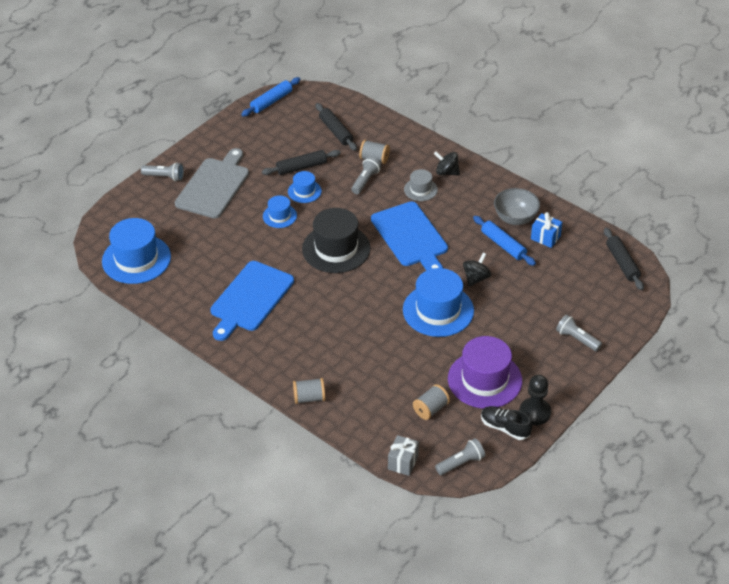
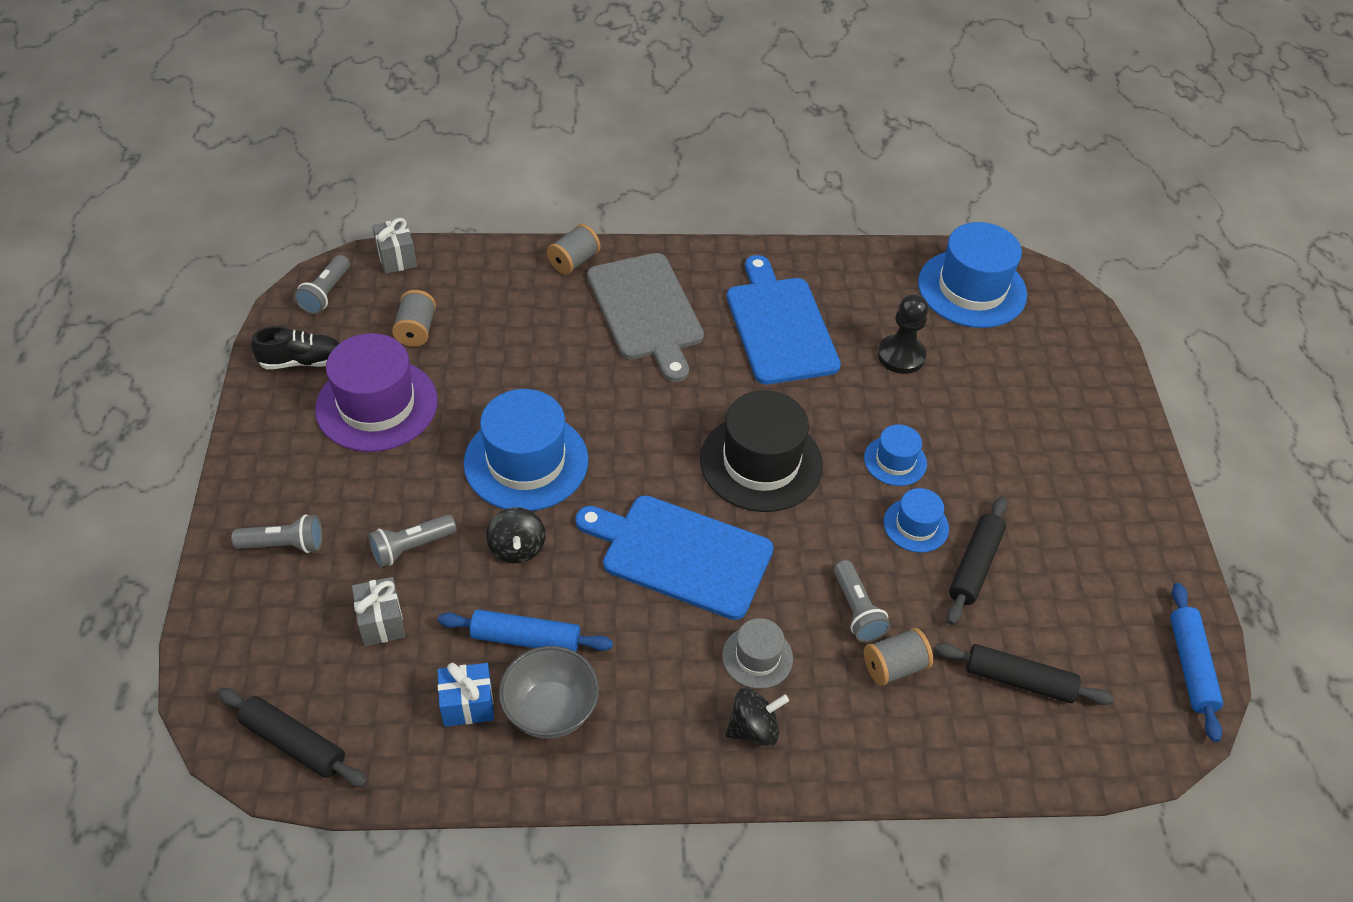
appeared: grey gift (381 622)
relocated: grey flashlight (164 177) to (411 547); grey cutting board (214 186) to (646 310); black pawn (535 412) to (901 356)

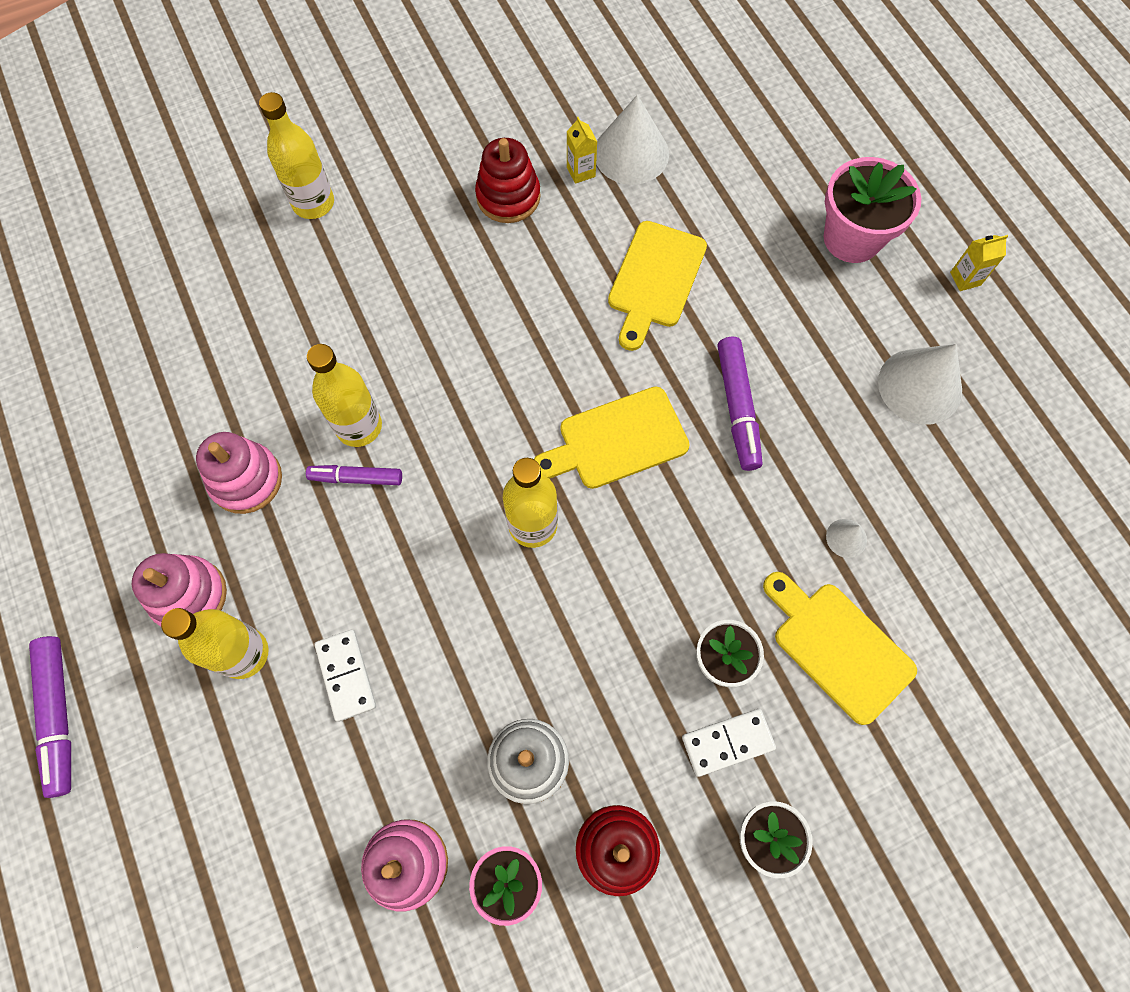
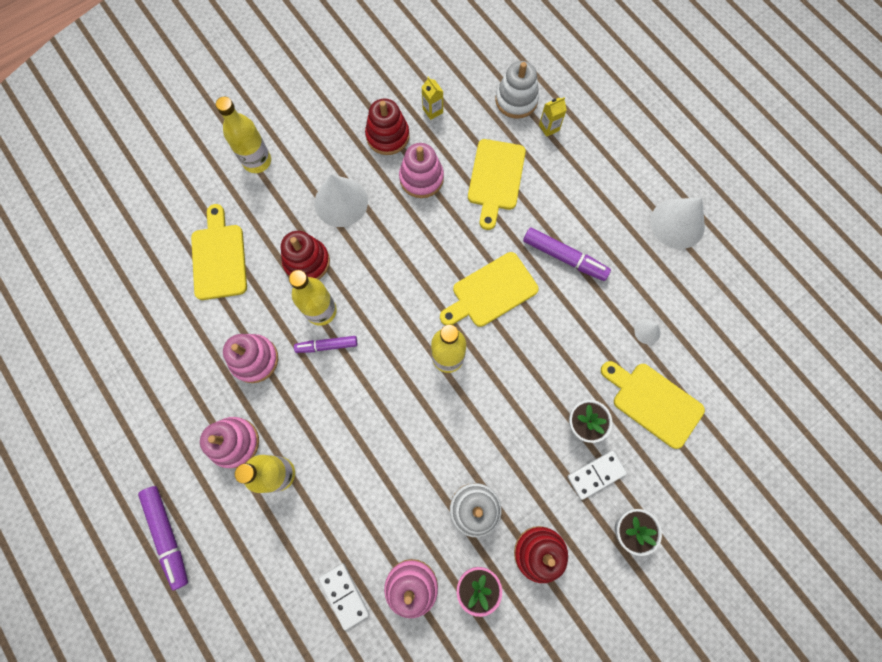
missing: pink flower pot (852 238)
appeared: yellow cutting board (219 258); red stacking toy (307 262); pink stacking toy (421 178); white stacking toy (516 100)
relocated: white cone (631 153) to (341 202); white domino (346 675) to (344 595); yellow carton (965 279) to (549 128)
spun: purple marker (737 408) = (564 257) 45 degrees counterclockwise

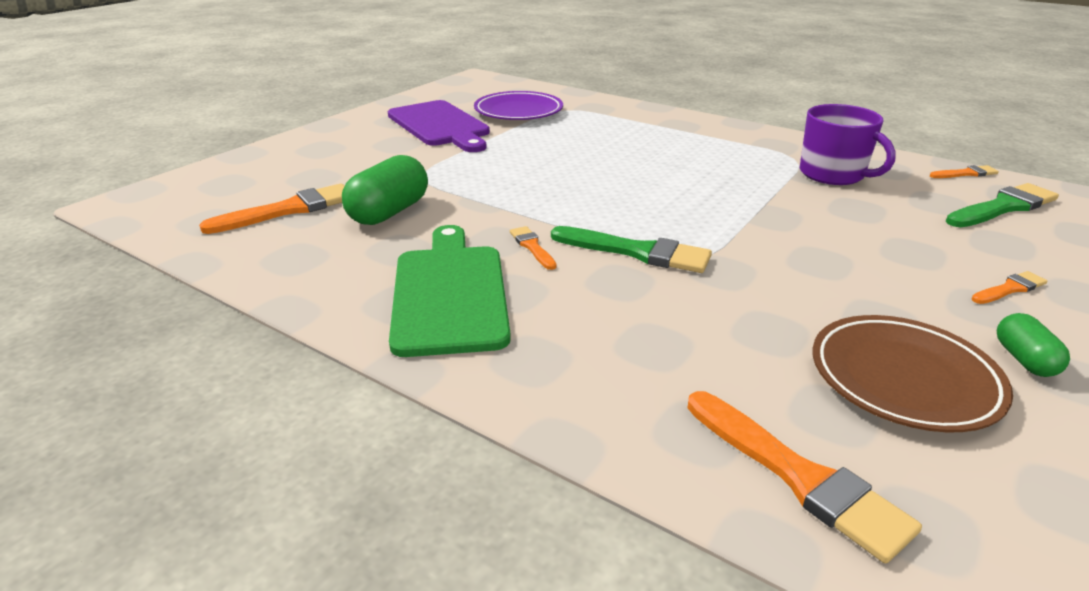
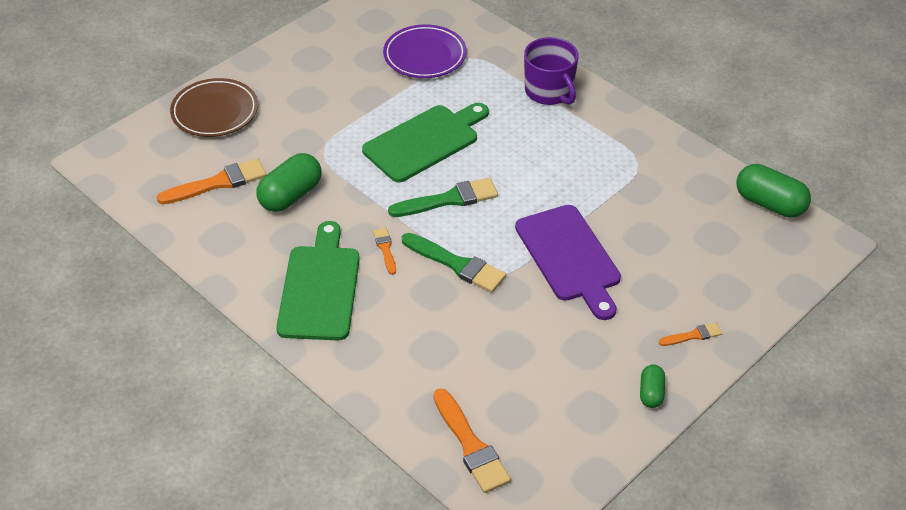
appeared: green cutting board (424 141)
relocated: brown plate (903 379) to (215 112); green brush (1003 207) to (449 199); purple cutting board (440 125) to (570 257); purple mug (833 174) to (549 92)
exchanged: orange brush (965 173) to green capsule (769 204)

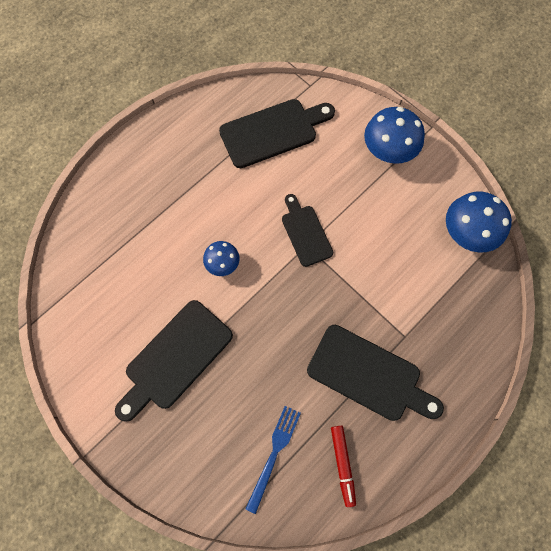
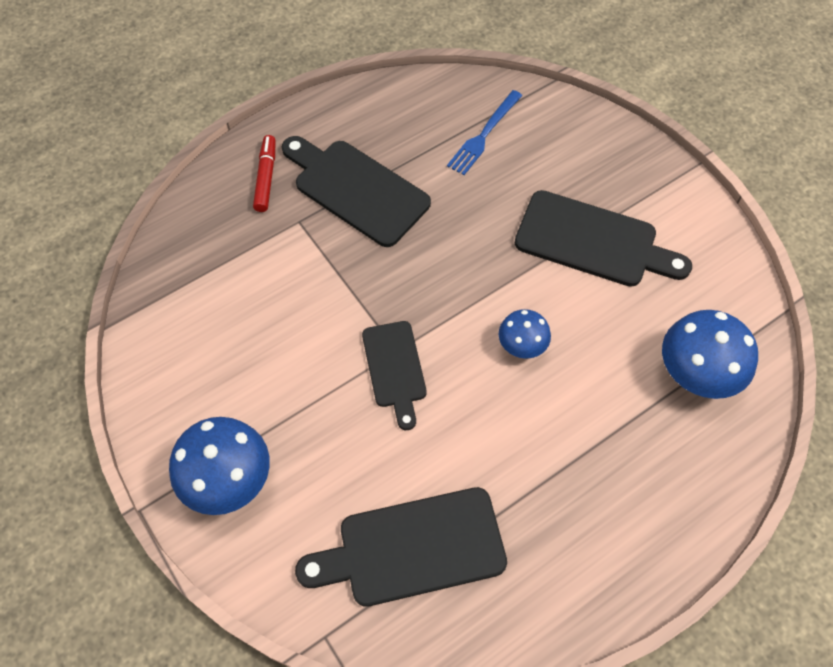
relocated: red marker (342 464) to (266 177); blue mushroom (467 233) to (697 372)
spun: black cutting board (175 358) = (593 241) 60 degrees clockwise

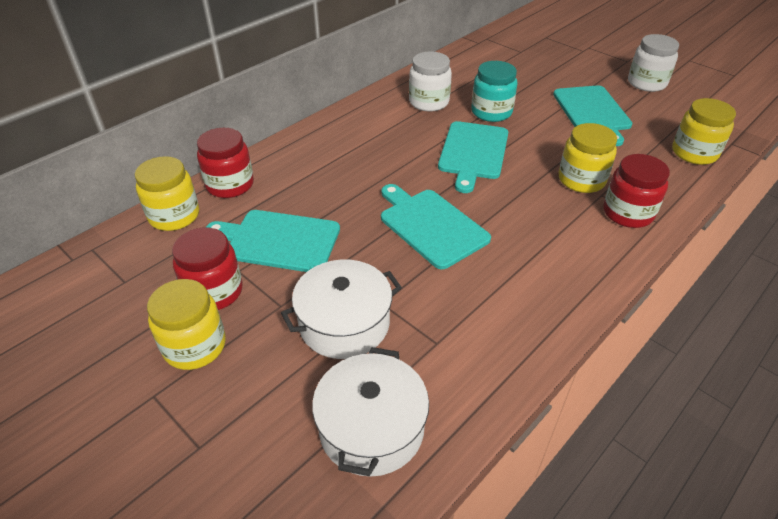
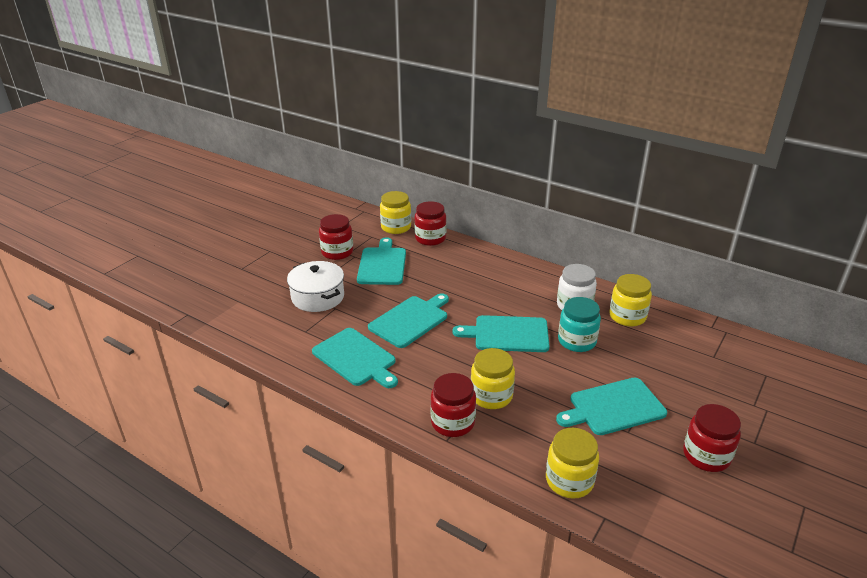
missing: white pot (371 428)
appeared: turquoise cutting board (356 358)
relocated: yellow jar (195 346) to (627 316)
colour: white jar (646 83) to red jar (706 456)

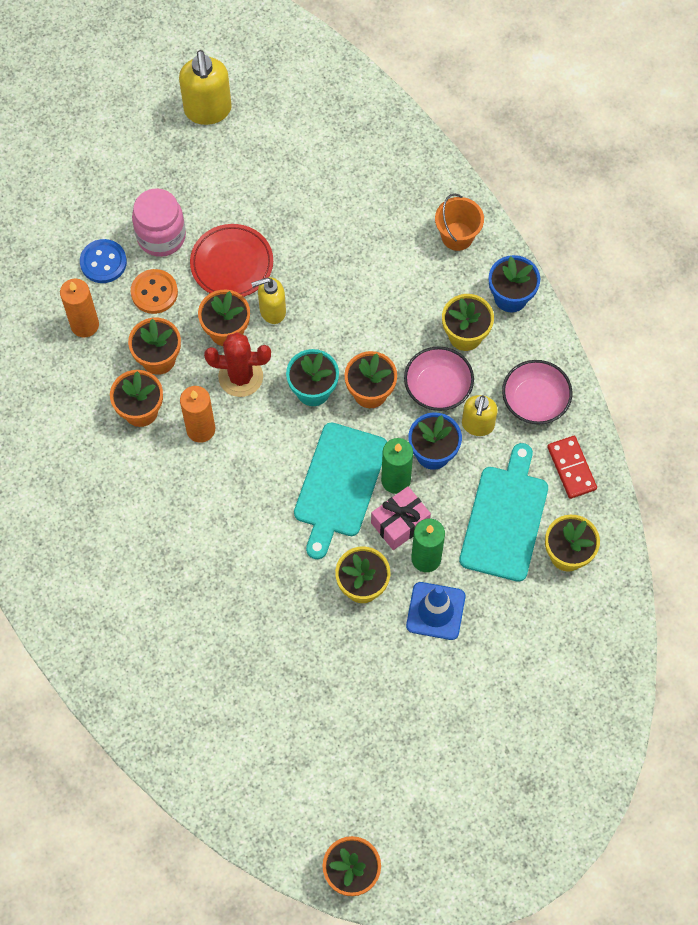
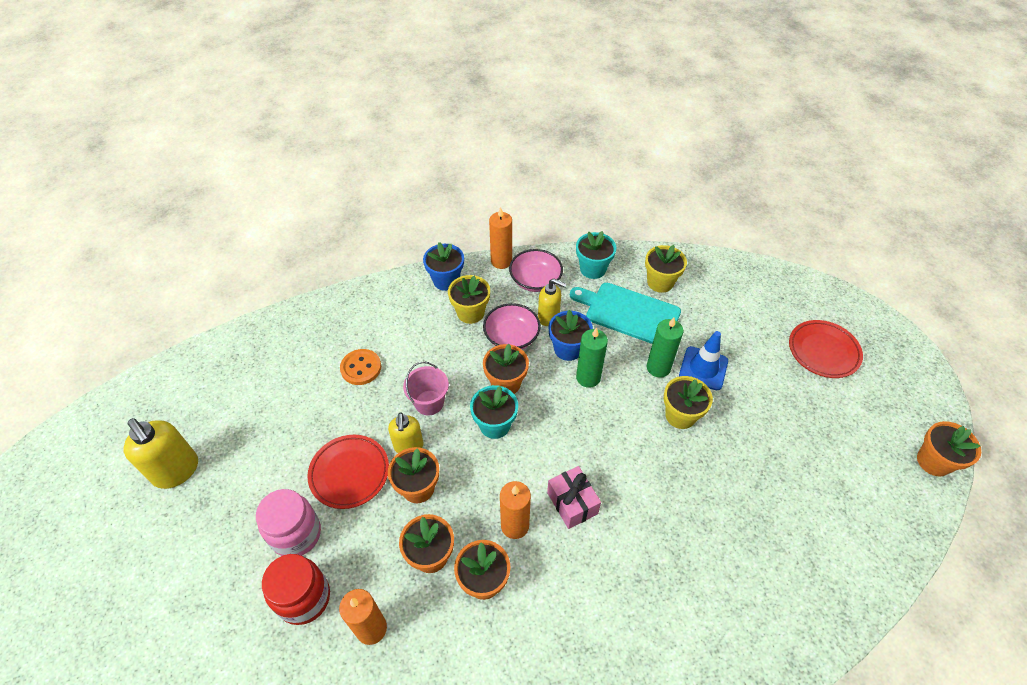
missing: red cactus (240 377); turquoise cutting board (339 484); orange bucket (457 236)
appeared: pink bucket (429 402); orange candle (501 261); red plate (823 351)
relocated: orange button (154 292) to (361 368); pink gift (400 523) to (572 503)
exchanged: blue button (103 262) to red jar (304 598); red domino (571 468) to turquoise flower pot (593 269)
spun: yellow soap dispenser (208 110) = (177 471) 45 degrees clockwise

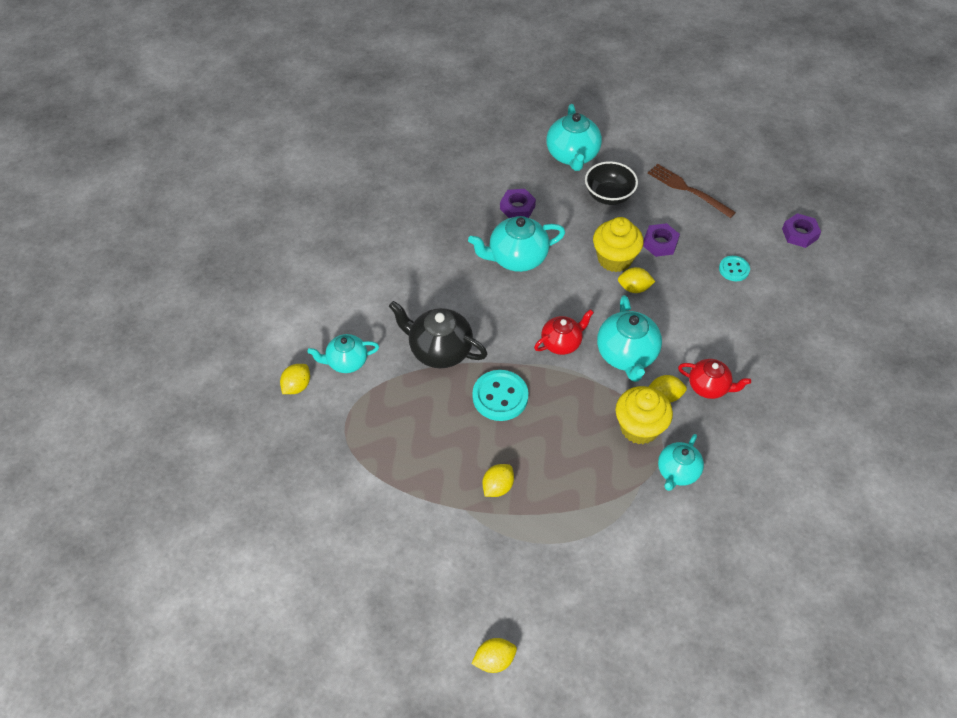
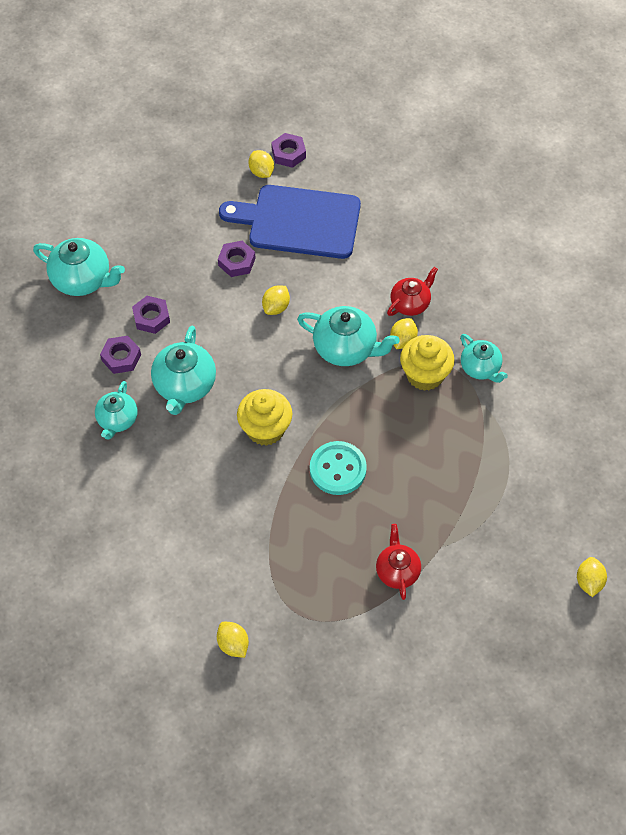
missing: black teapot (439 350); black bowl (608 196); brown fork (688 190)
appeared: purple nut (151 317)
relocated: turquoise teapot (346 362) to (117 420); yellow cupcake (614 259) to (265 429); yellow lemon (497 487) to (261 172); red teapot (562 343) to (397 571)
exchanged: turquoise button (734 269) to blue cutting board (299 222)

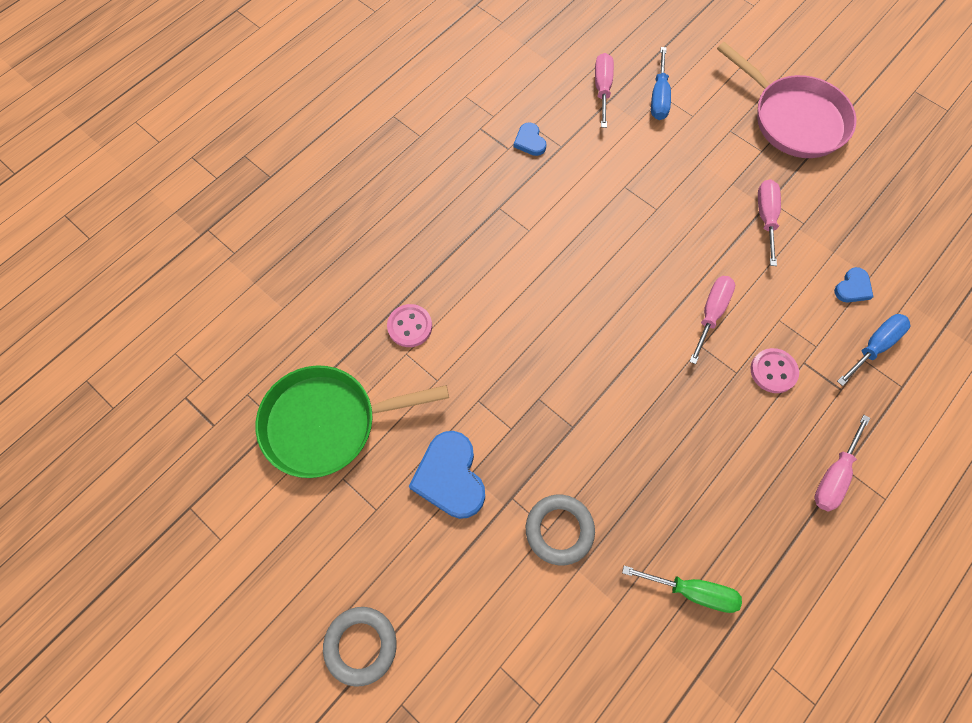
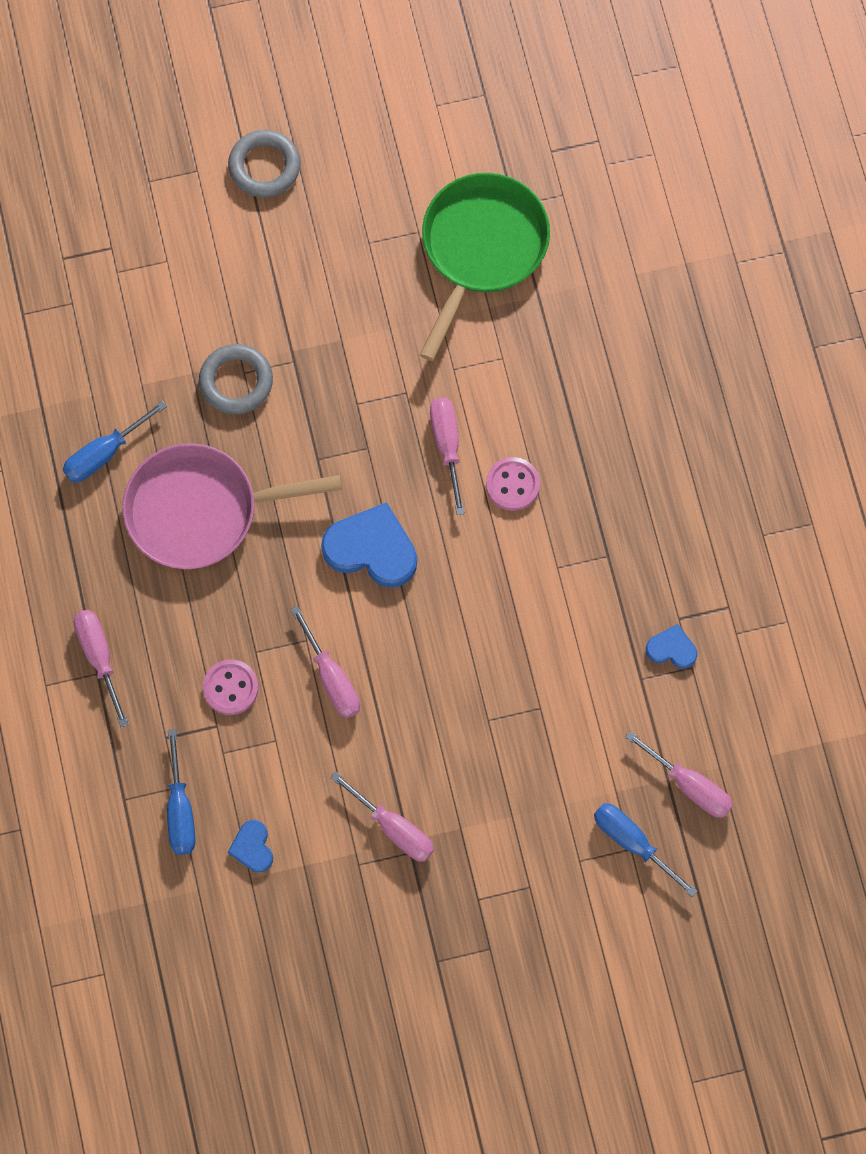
appeared: pink screwdriver (447 446)
relocated: pink pan (793 119) to (201 510); blue heart (450 477) to (371 548); pink button (410 326) to (512 485)
colour: green screwdriver (692 591) to blue screwdriver (104 453)

